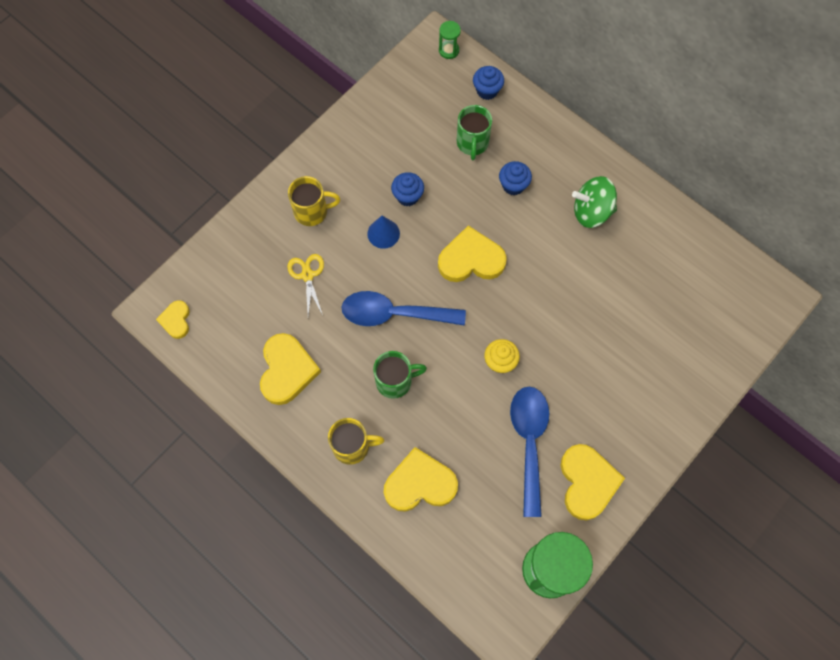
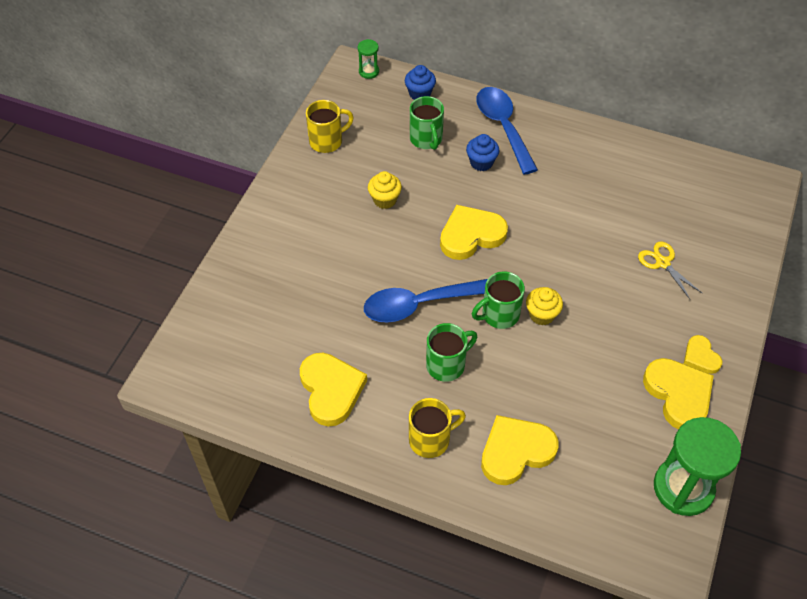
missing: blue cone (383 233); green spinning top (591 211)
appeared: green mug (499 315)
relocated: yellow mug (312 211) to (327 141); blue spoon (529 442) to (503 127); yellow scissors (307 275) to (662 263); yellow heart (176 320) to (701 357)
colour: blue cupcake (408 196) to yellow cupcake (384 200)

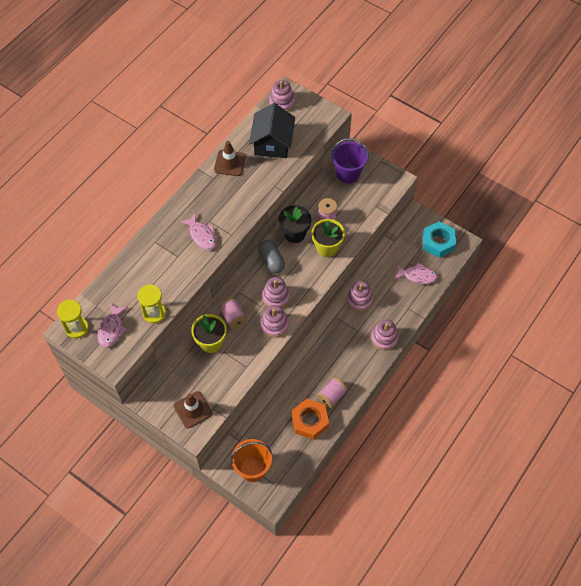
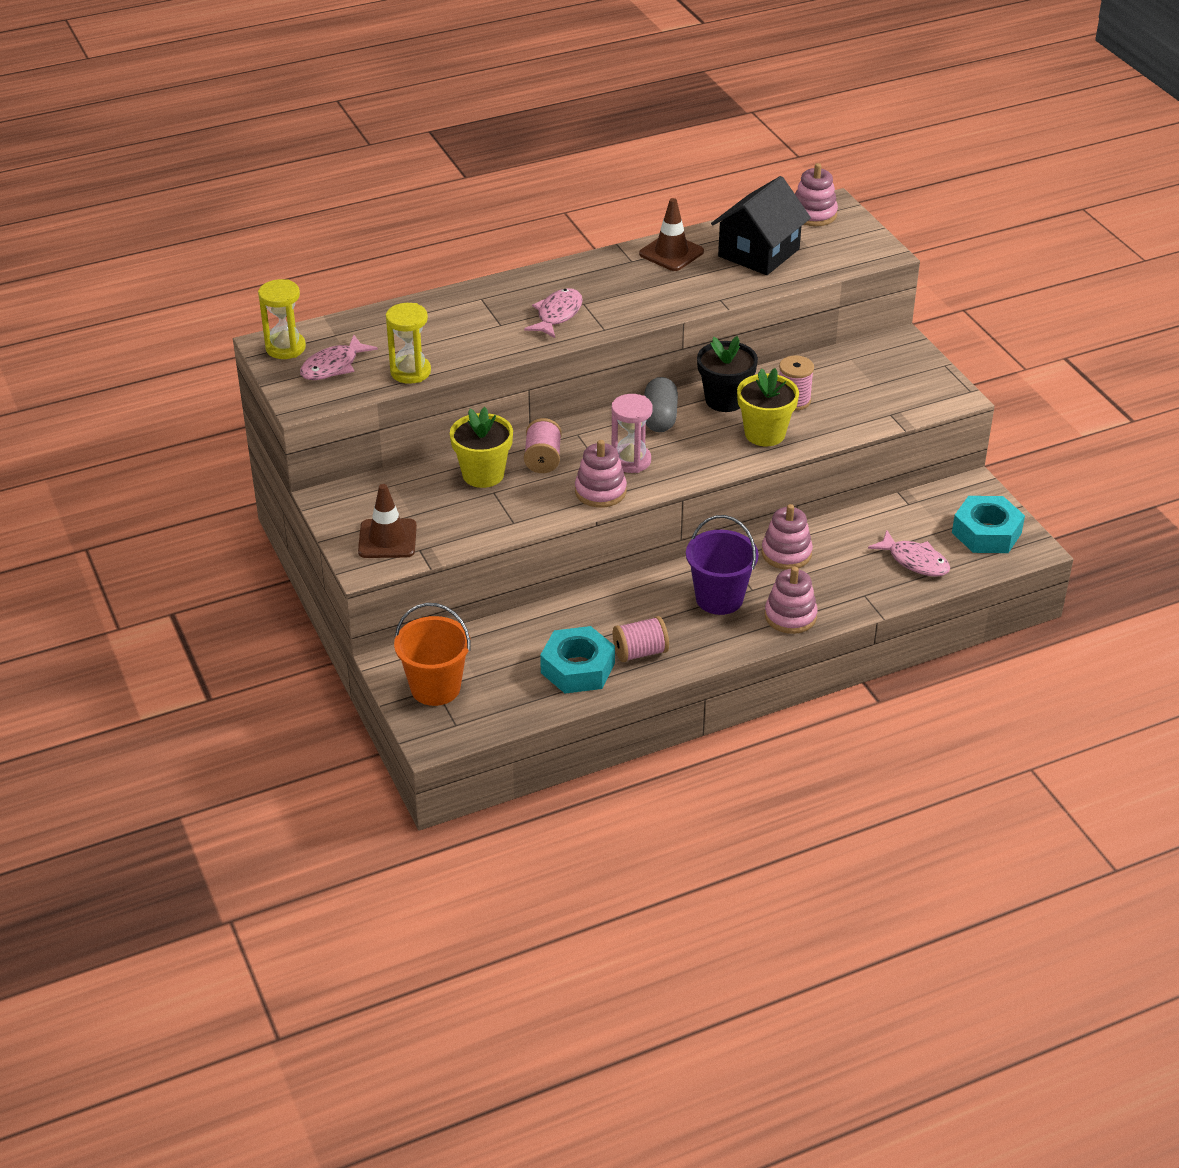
relocated: purple bucket (348 173) to (719 598)
exchanged: pink stacking toy (276 297) to pink hourglass (631 461)
colour: orange nut (310 421) to turquoise nut (577 668)
spun: pink fish (201 235) = (557 315) 150 degrees counterclockwise

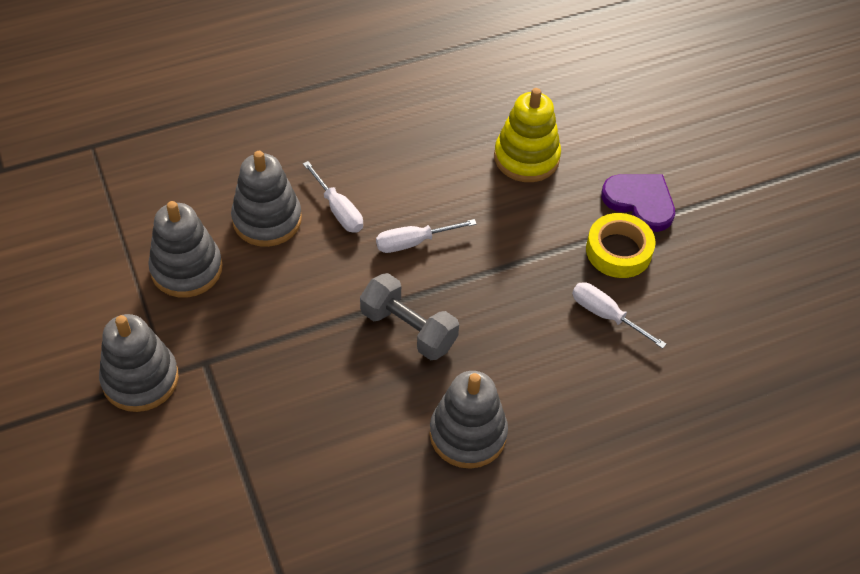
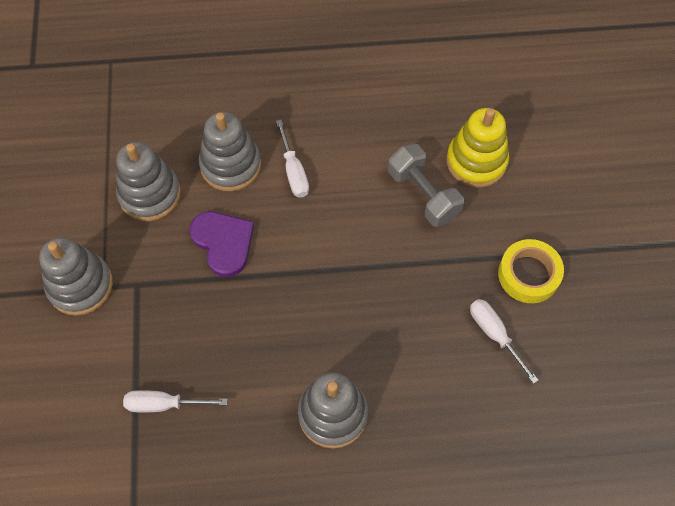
relocated: white screwdriver (413 242) to (164 404); purple heart (640 202) to (223 243); grey dumbbell (408 329) to (423 194)

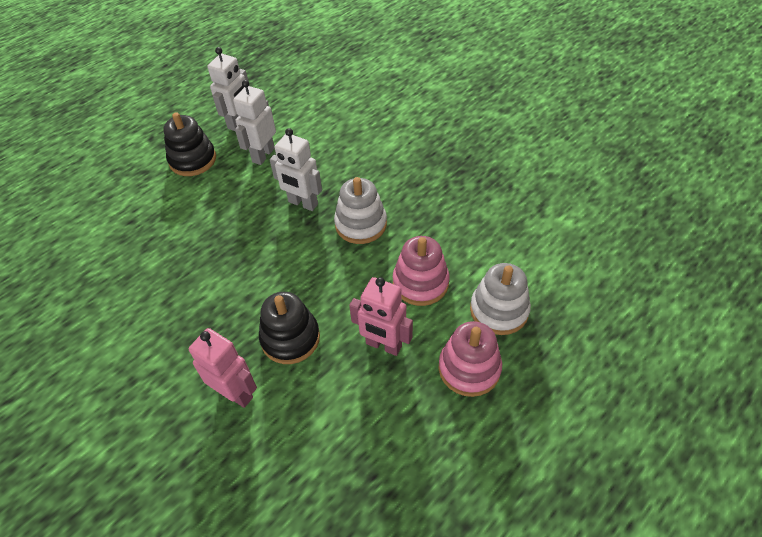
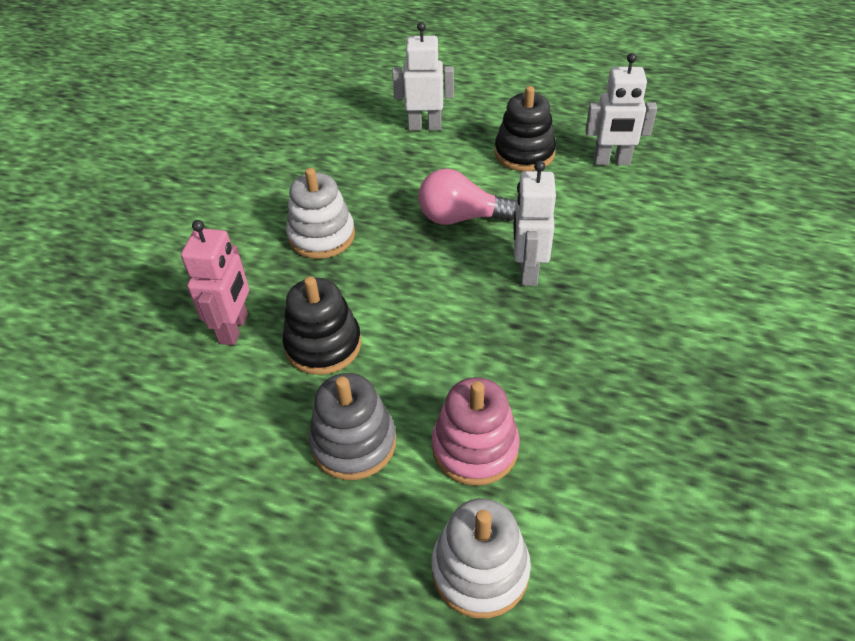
missing: pink stacking toy (469 368)
appeared: pink light bulb (460 218)
relocated: white stacking toy (361 224) to (322 236); white robot (263 155) to (425 126)
exchanged: pink robot (383 345) to grey stacking toy (354 443)

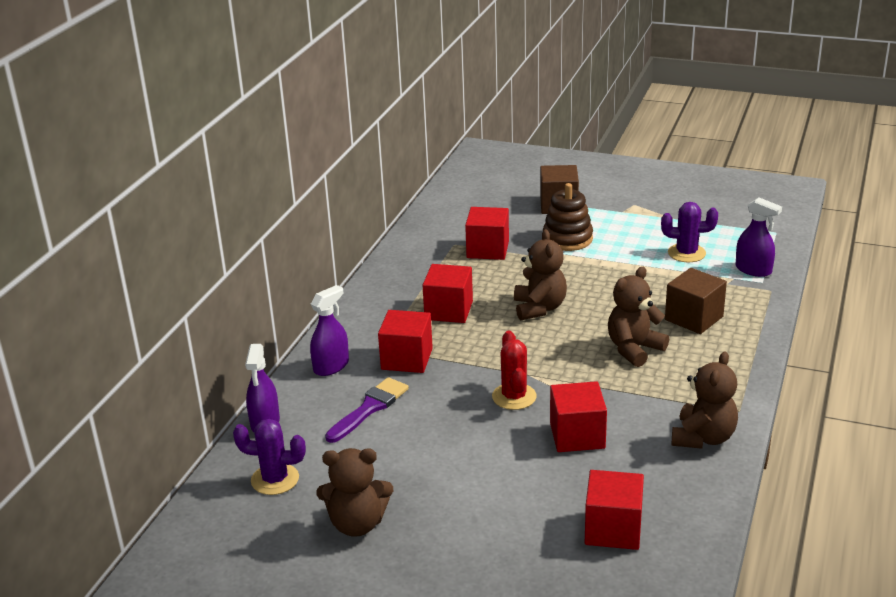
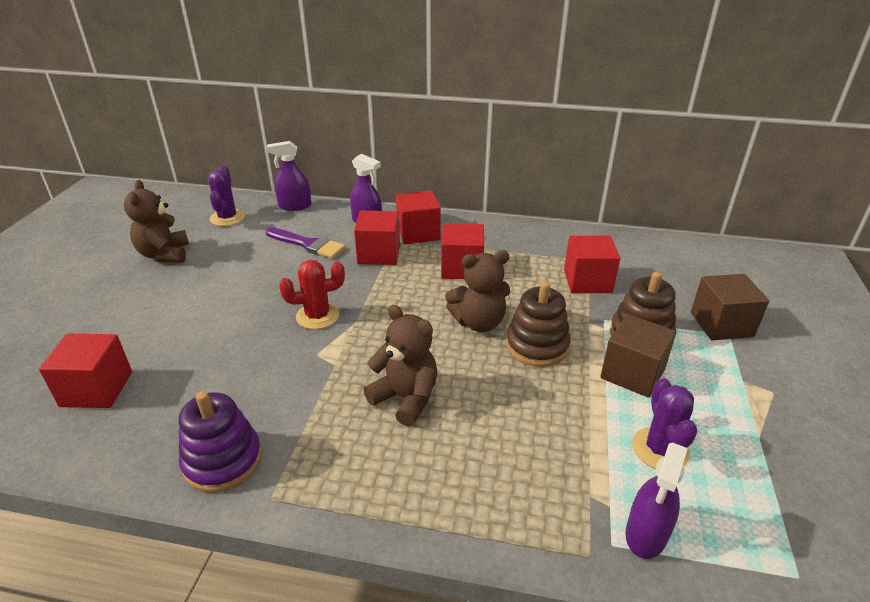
appeared: brown stacking toy (537 346)
relocated: red cube (577 435) to (418 233); brown cube (694 318) to (632 373)
exchanged: brown teddy bear (703 438) to purple stacking toy (223 461)

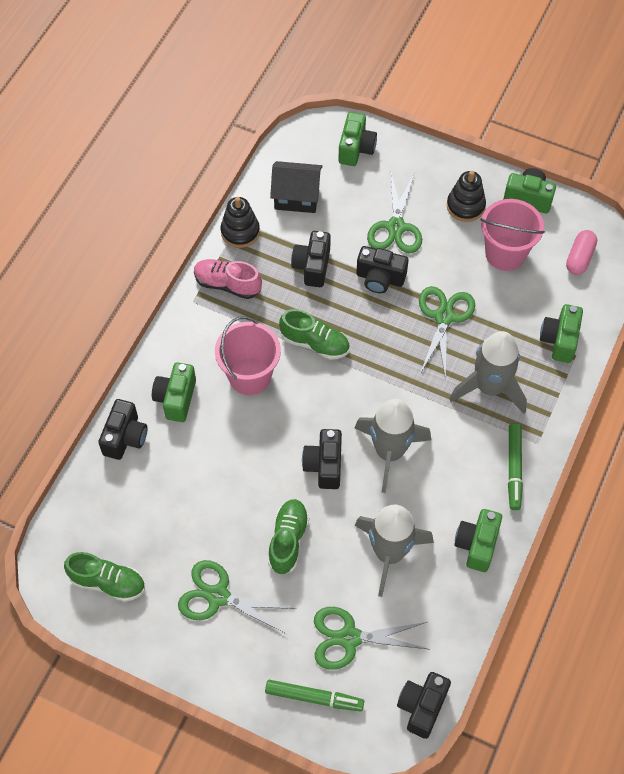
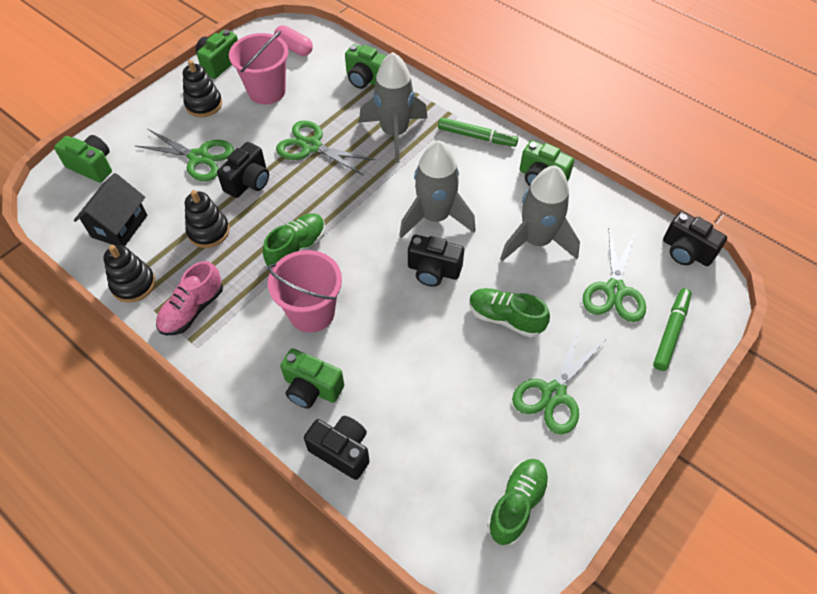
exchanged: black camera (312 266) to black stacking toy (208 231)

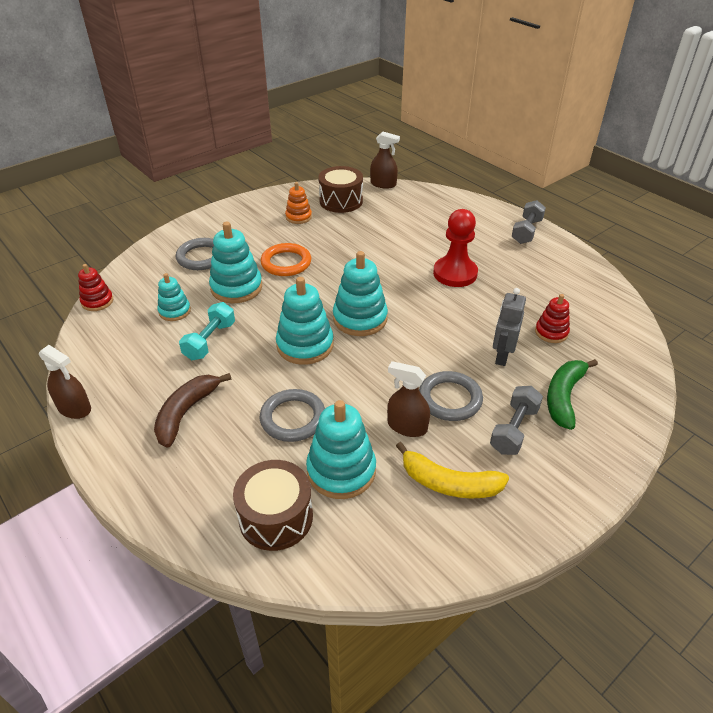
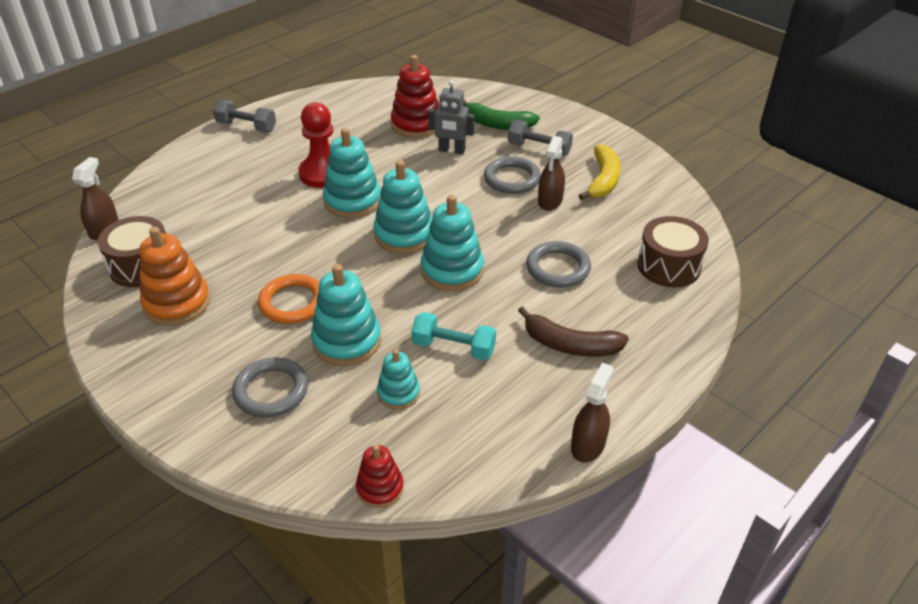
relocated: turquoise stacking toy (341 470) to (352 201)
size: orange stacking toy (298 217) = (177 303) x1.70; red stacking toy (551 332) = (416 124) x1.70

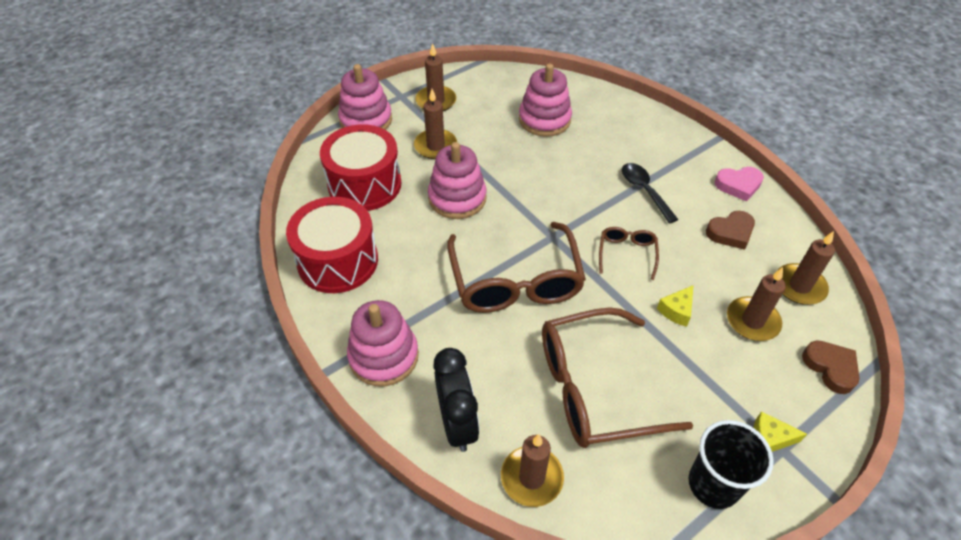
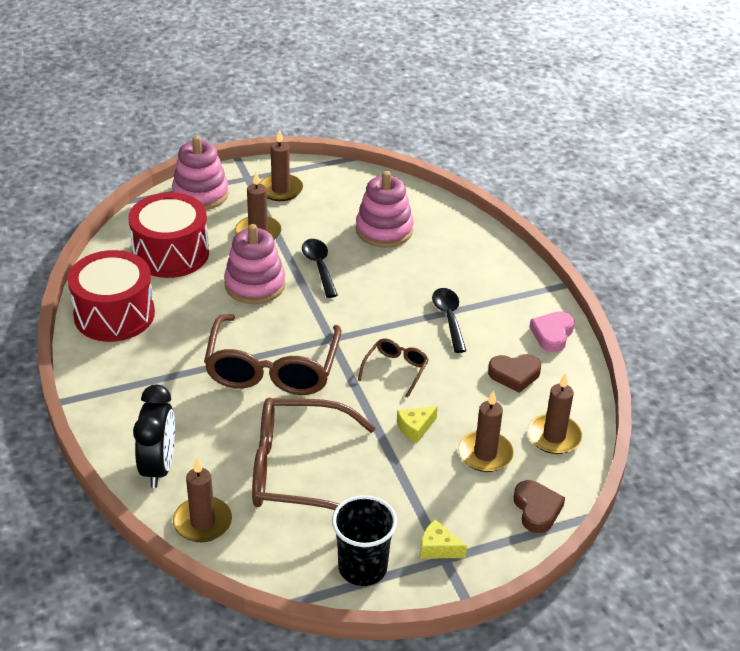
missing: pink stacking toy (384 356)
appeared: black spoon (319 266)
spun: pink heart (738 185) = (552 334) 105 degrees clockwise

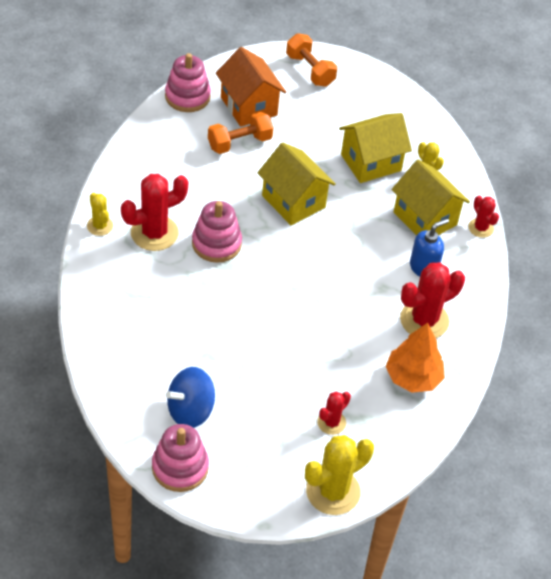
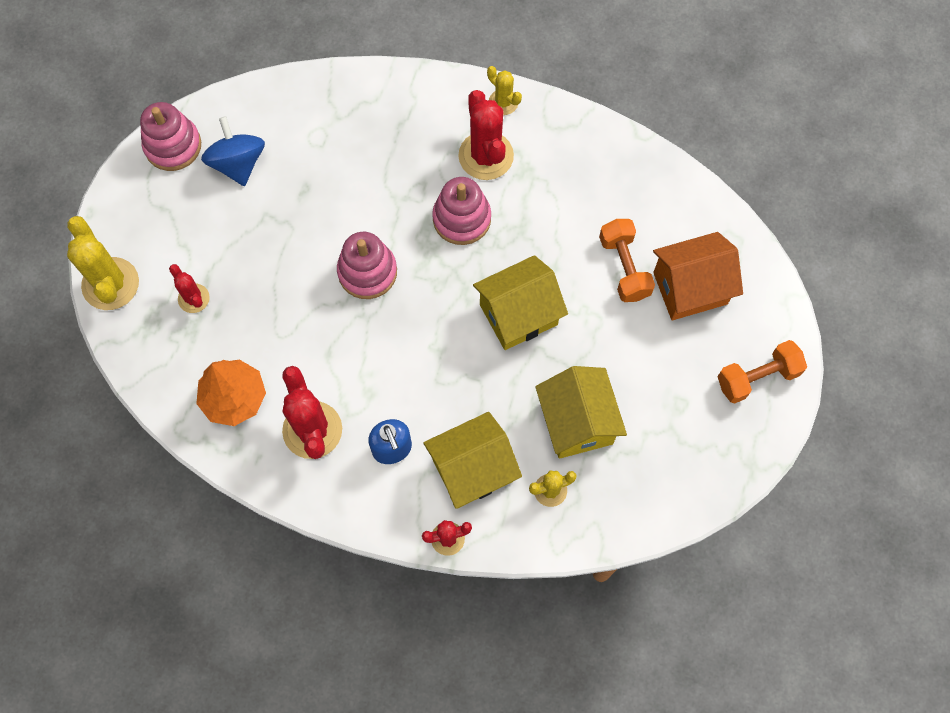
relocated: pink stacking toy (187 96) to (367 272)
spun: yellow cactus (100 226) = (503 102) 60 degrees clockwise

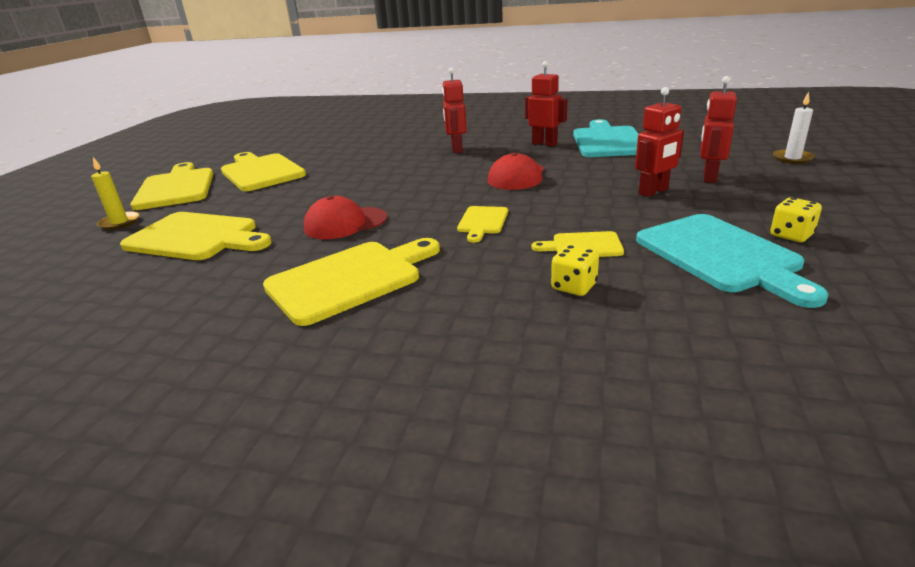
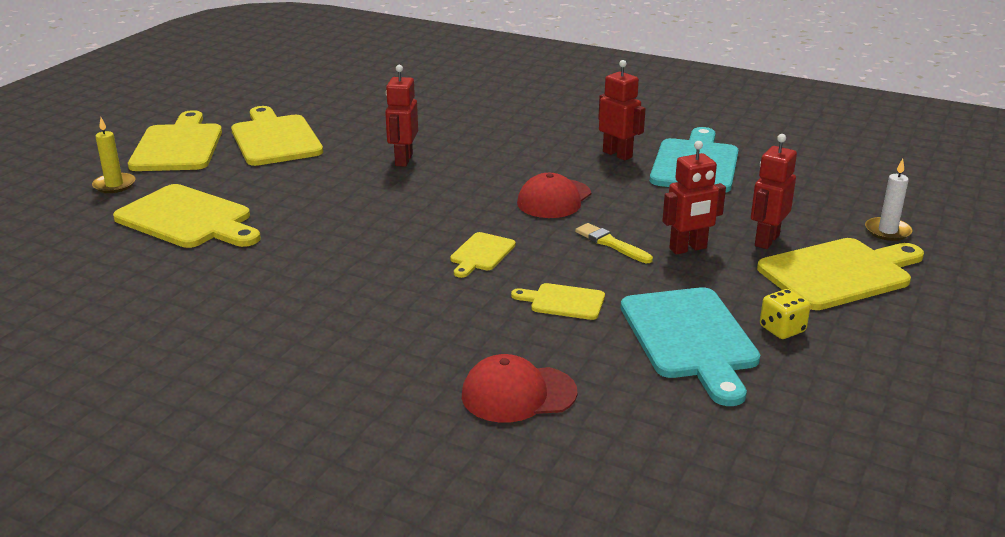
missing: yellow dice (574 286)
appeared: yellow brush (611 243)
relocated: red robot (456 149) to (403 160); red cap (345 223) to (518 394); yellow cutting board (350 279) to (839 273)

